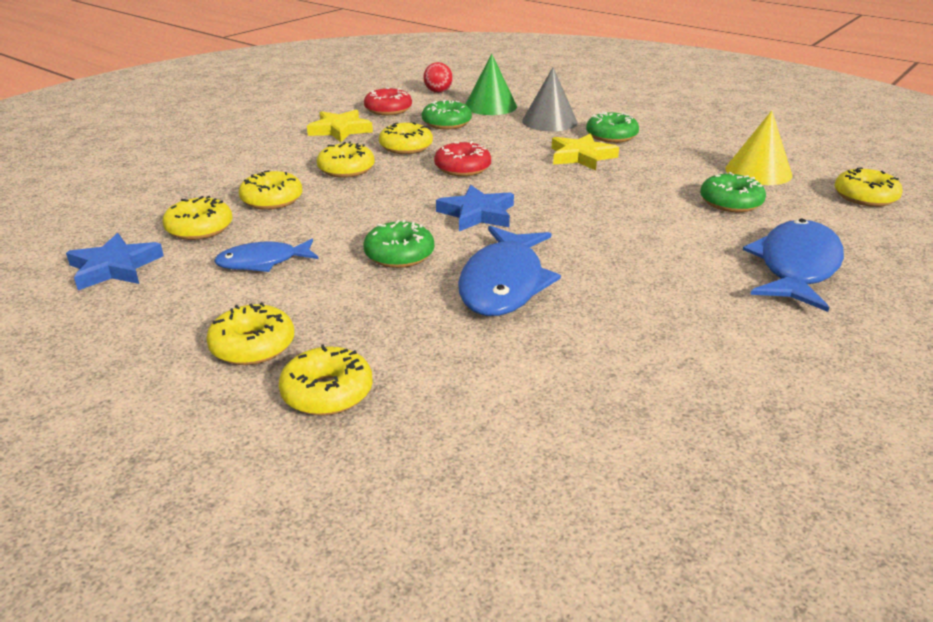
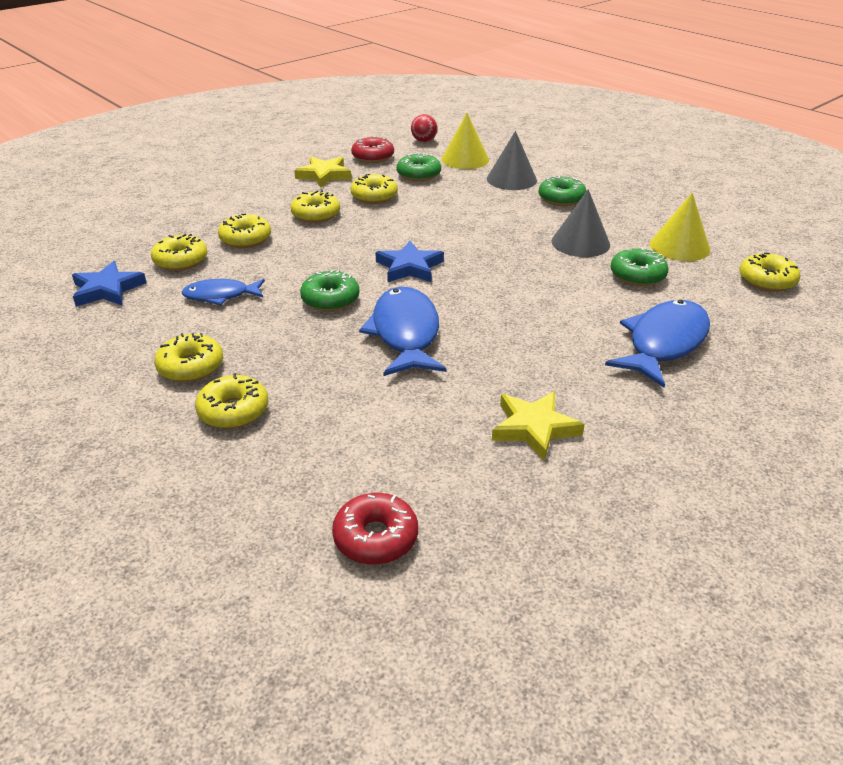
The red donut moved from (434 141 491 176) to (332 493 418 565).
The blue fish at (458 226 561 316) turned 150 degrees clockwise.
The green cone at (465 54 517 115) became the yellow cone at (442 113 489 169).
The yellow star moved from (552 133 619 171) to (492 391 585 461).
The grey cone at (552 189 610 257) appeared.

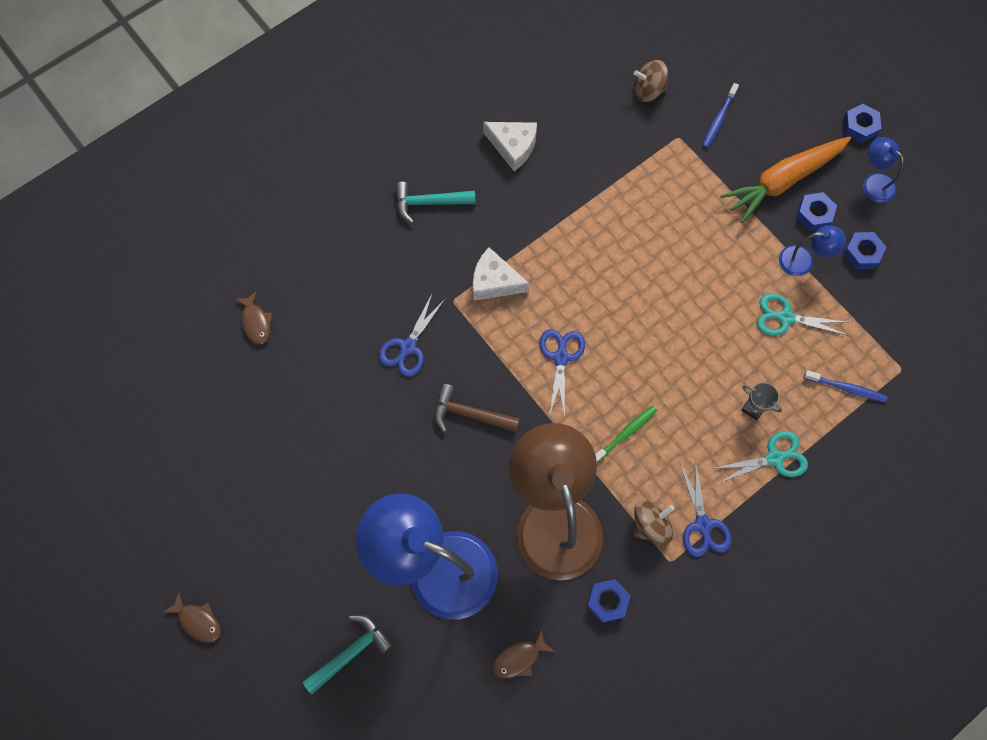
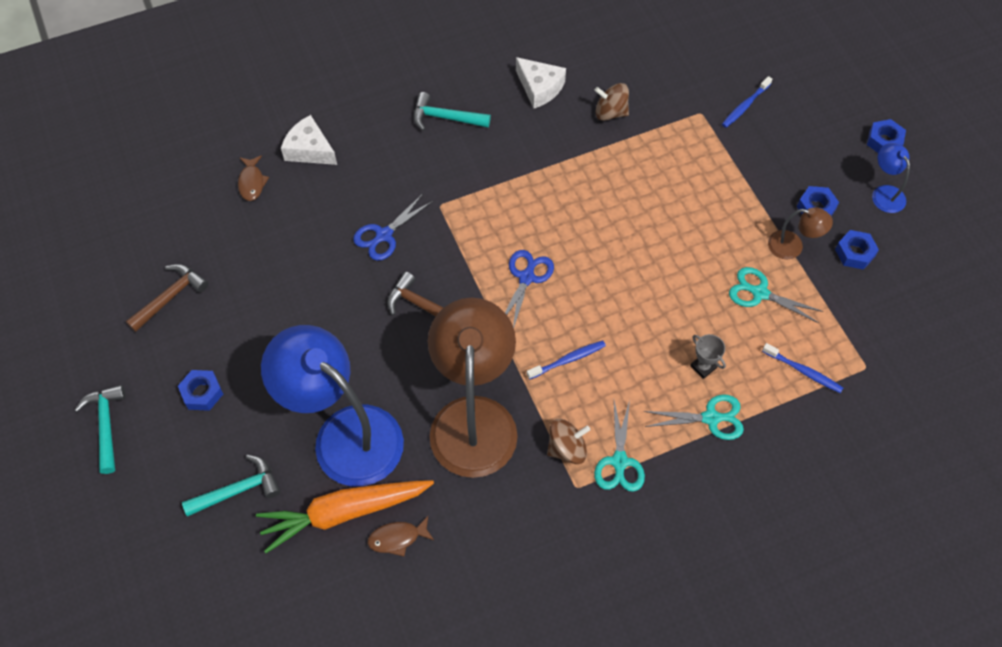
The brown fish at (162 592 221 643) was replaced by the turquoise hammer at (75 385 126 474).
The brown hammer at (126 264 209 332) appeared.
The blue nut moved from (587 579 631 623) to (178 370 223 411).
The orange carrot moved from (720 136 851 223) to (256 480 434 553).
The white cheese moved from (473 247 529 301) to (281 115 337 165).
The green toothbrush at (595 406 657 463) became the blue toothbrush at (527 341 606 380).
The blue scissors at (680 461 732 557) became the turquoise scissors at (594 400 645 492).
The brown spinning top moved from (634 60 668 102) to (595 83 629 121).
The blue lamp at (779 225 846 276) became the brown lamp at (768 207 833 259).

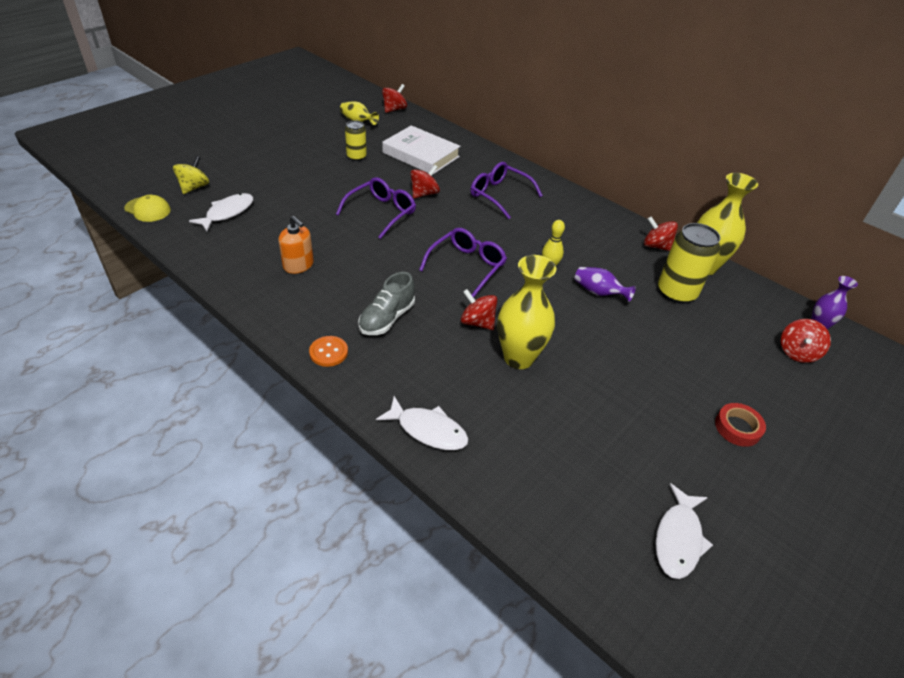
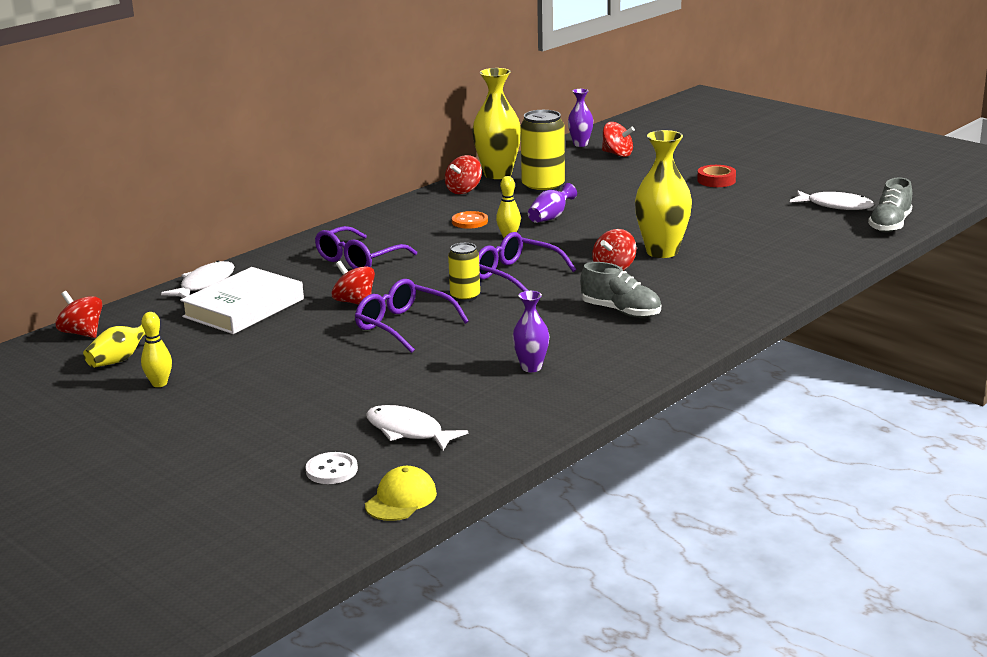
The yellow bowling pin at (141 312 172 387) appeared.
The white fish moved from (376 396 469 450) to (161 261 235 298).
The yellow spinning top at (173 156 209 194) was replaced by the white button at (306 452 358 484).
The yellow can moved from (345 120 367 161) to (448 243 480 302).
The orange button moved from (309 336 348 367) to (452 211 488 229).
The orange soap dispenser at (278 216 314 274) was replaced by the purple vase at (512 291 549 372).
The grey shoe at (868 177 912 233) appeared.

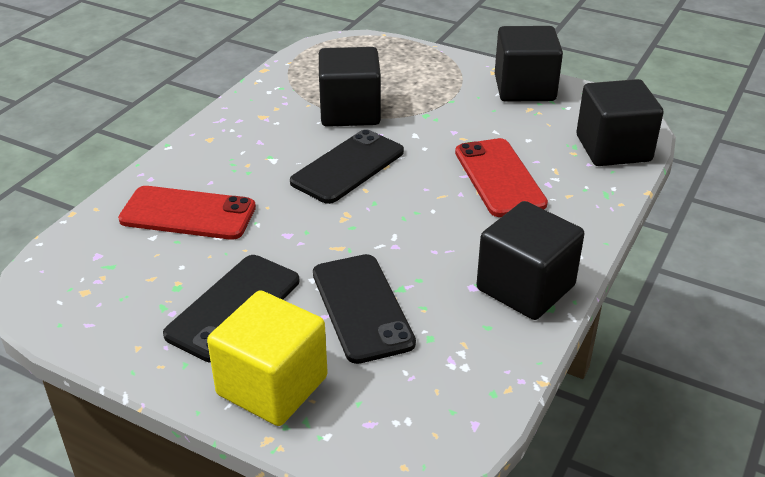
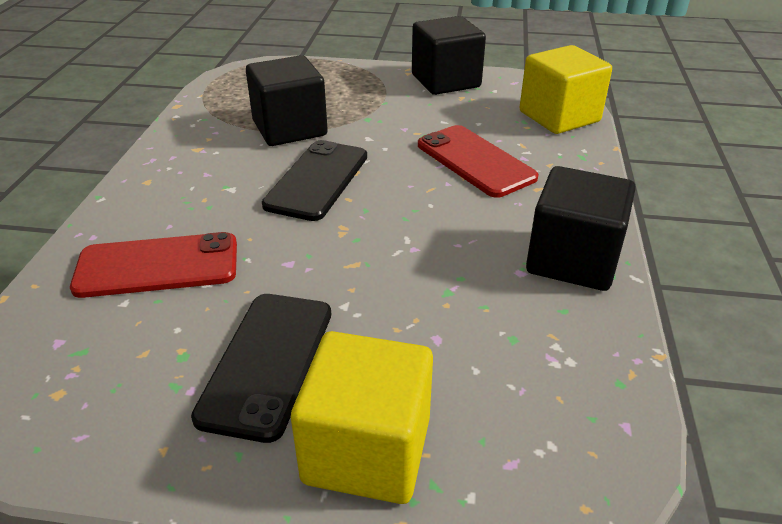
The black cube at (576 79 664 166) became the yellow cube at (519 45 612 134).
The black phone at (313 254 416 364) disappeared.

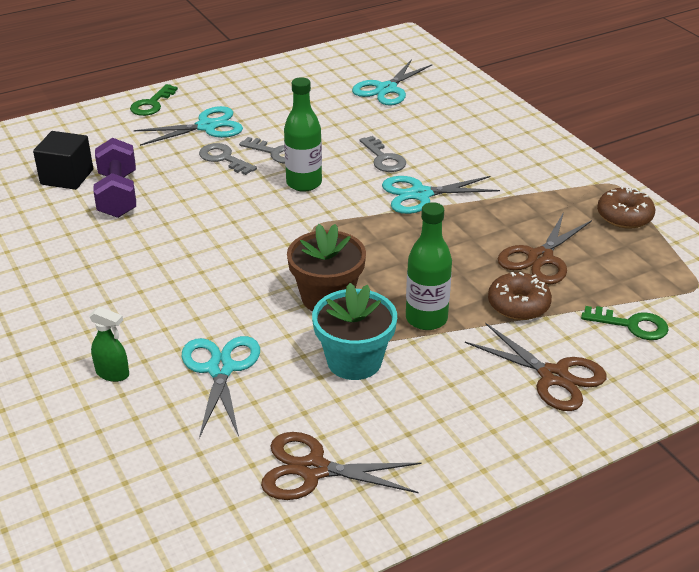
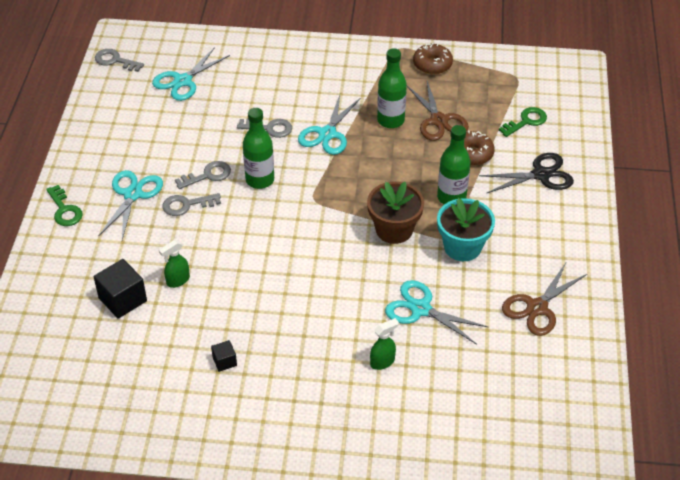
The grey key at (95 49 144 72) appeared.
The turquoise scissors at (352 59 433 105) turned 60 degrees clockwise.
The purple dumbbell at (93 138 136 218) was replaced by the green spray bottle at (159 240 190 288).
The black cube at (211 340 237 372) appeared.
The green bottle at (377 48 407 128) appeared.
The brown scissors at (465 323 607 411) became the black scissors at (479 153 574 193).

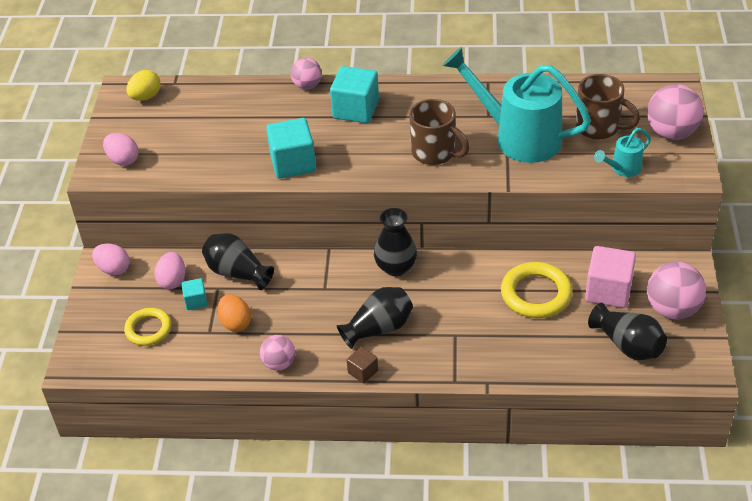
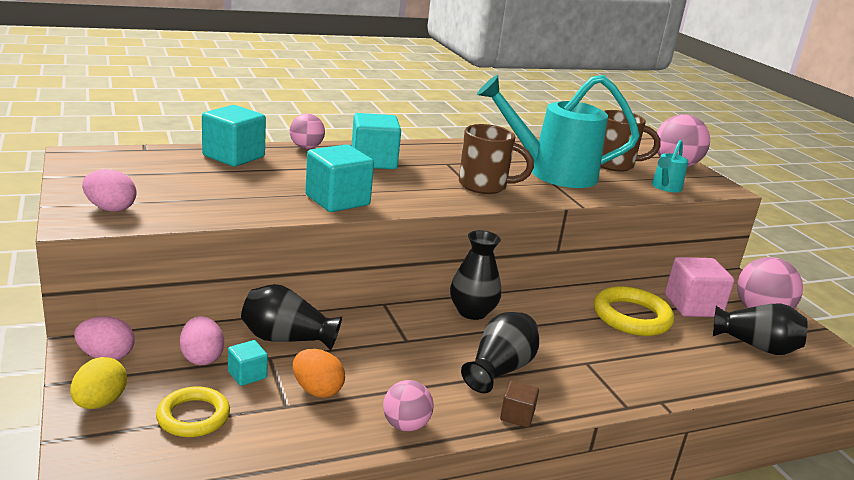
The yellow egg moved from (126 70 161 101) to (70 357 127 409).
The turquoise cube at (202 105 266 167) appeared.

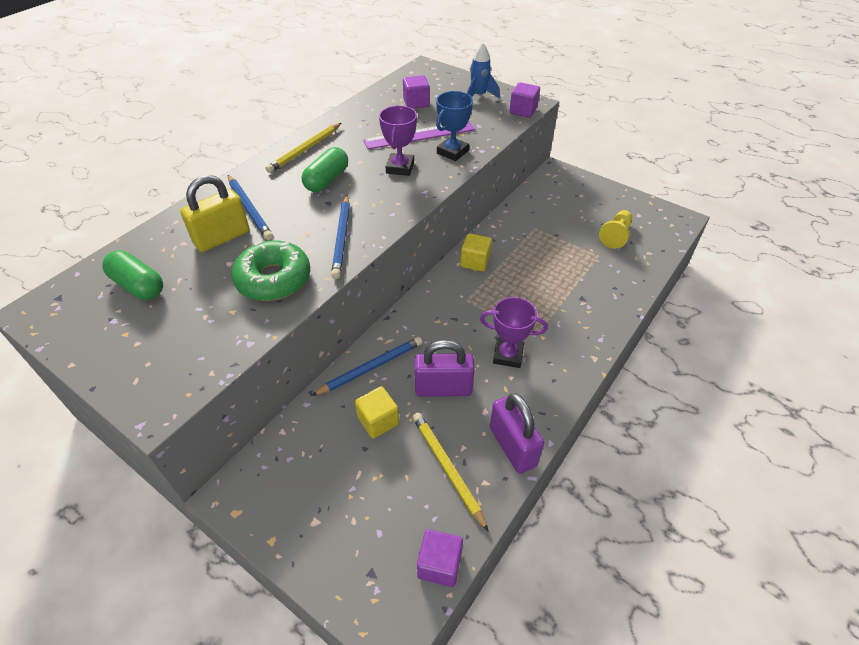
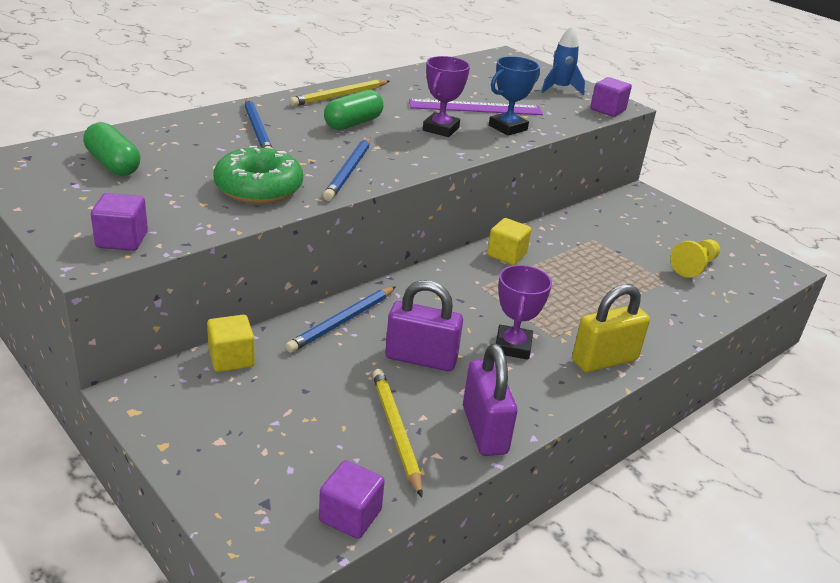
The purple cube moved from (403 75 430 109) to (91 193 148 251).
The yellow cube moved from (355 386 399 439) to (207 315 255 372).
The blue pencil at (311 337 423 396) turned 150 degrees clockwise.
The purple trophy at (480 297 548 368) turned 75 degrees clockwise.
The yellow padlock moved from (180 175 250 252) to (572 284 650 373).

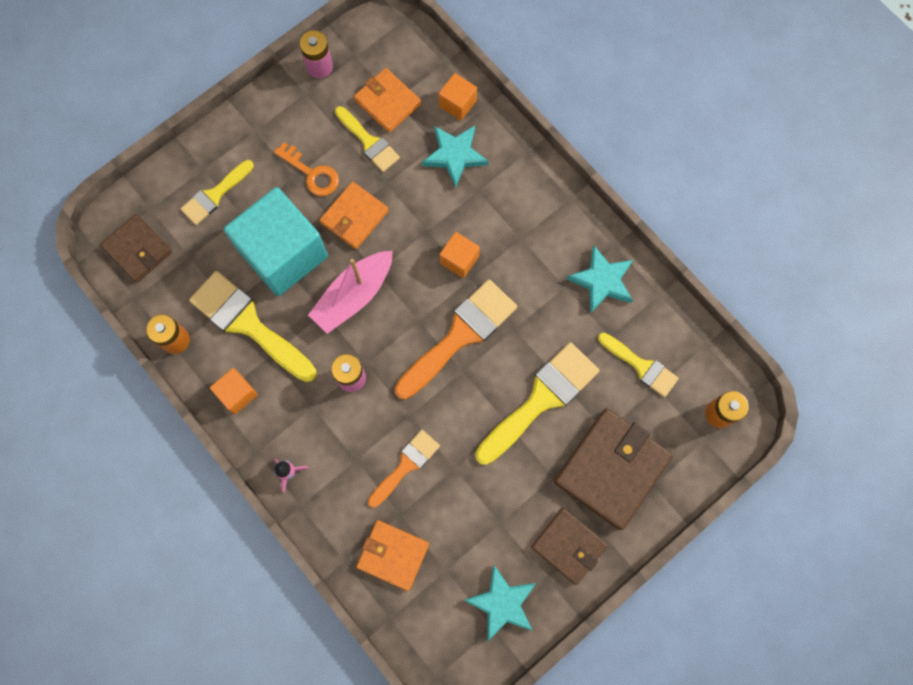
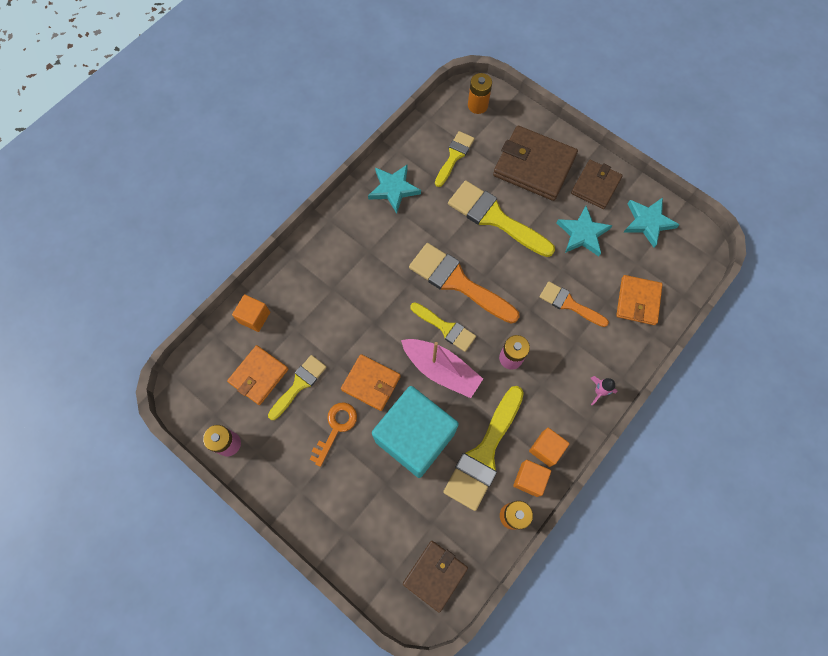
The yellow brush moved from (181 160 254 225) to (410 302 476 352).
The orange cube moved from (440 232 480 278) to (513 460 551 497).
The turquoise star moved from (422 126 489 188) to (557 206 613 256).

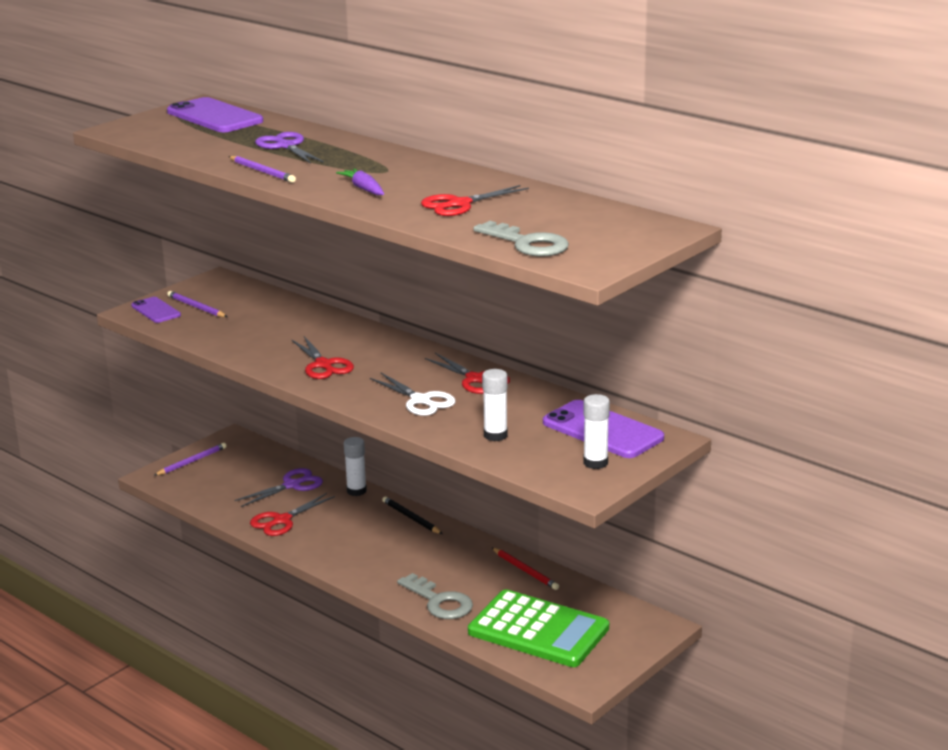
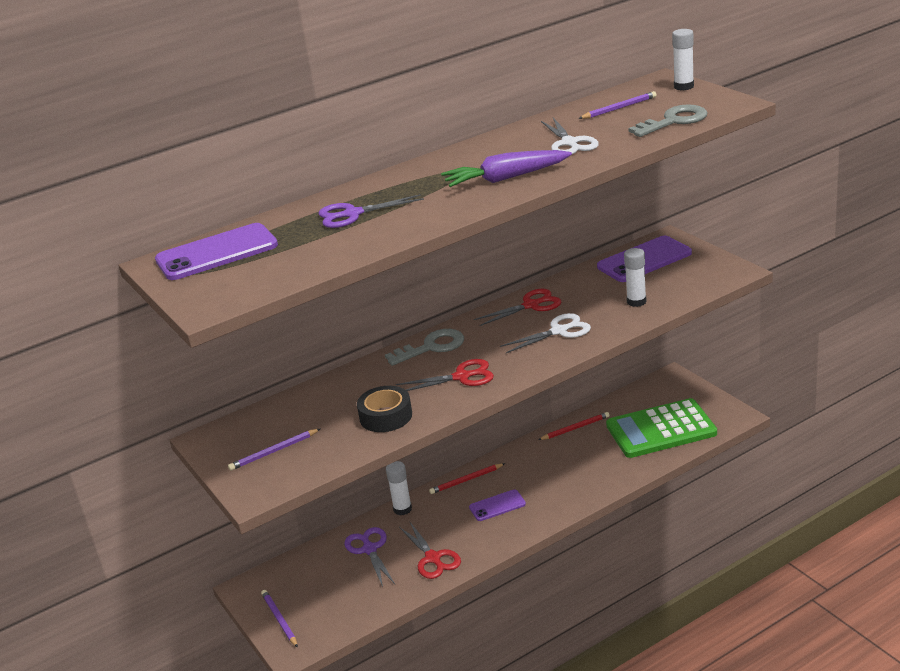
The black tape at (357 386 412 432) appeared.
The grey key moved from (397 573 473 619) to (385 329 464 366).
The black pencil at (382 496 442 534) became the red pencil at (429 463 505 494).
The purple carrot at (336 168 384 196) changed to 1.68 times the size.
The purple phone moved from (131 297 181 323) to (469 490 526 521).
The red scissors at (421 185 529 216) became the white scissors at (541 118 599 154).
The purple pencil moved from (229 156 296 183) to (578 91 657 119).
The green calculator at (468 589 609 667) turned 150 degrees counterclockwise.
The white glue stick moved from (583 394 610 469) to (672 29 694 90).

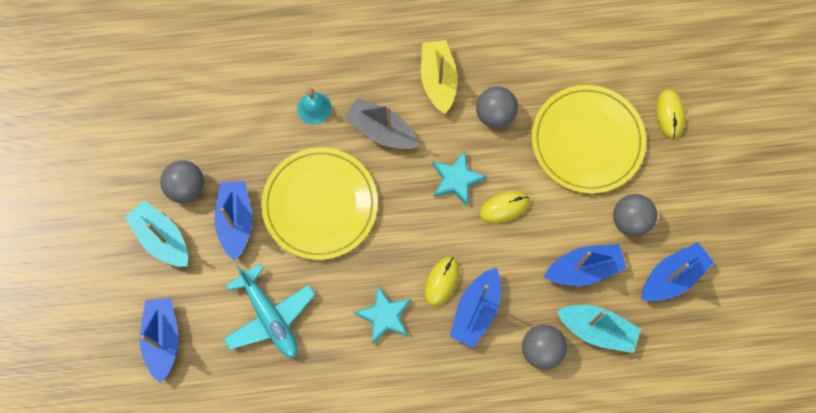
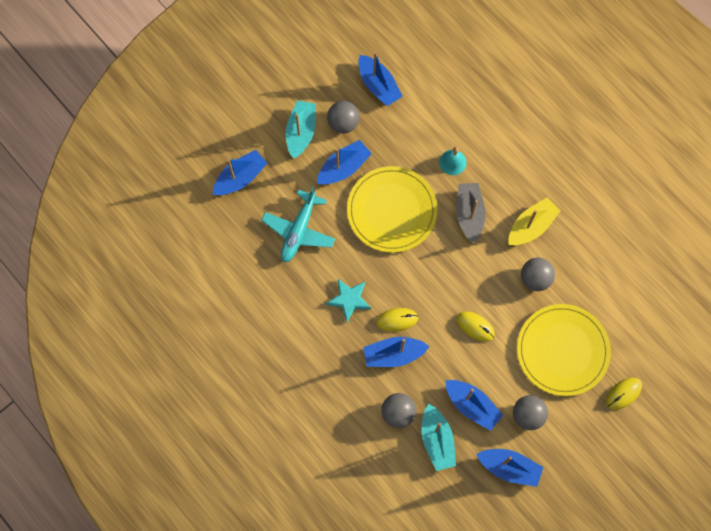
The blue boat at (358 52 403 106) appeared.
The turquoise star at (432 151 487 206) disappeared.

